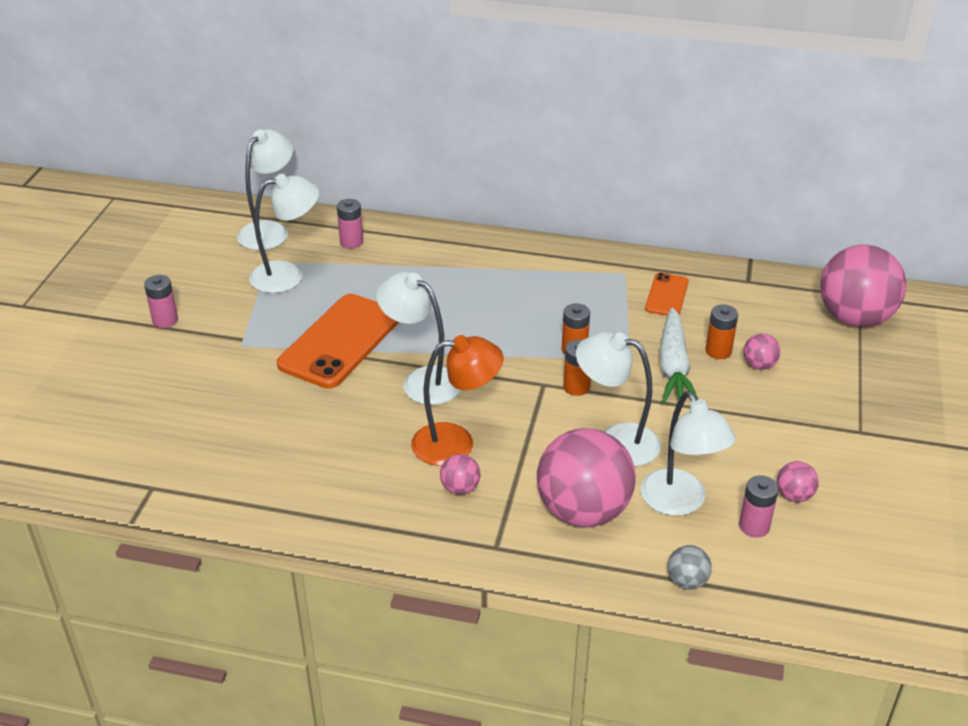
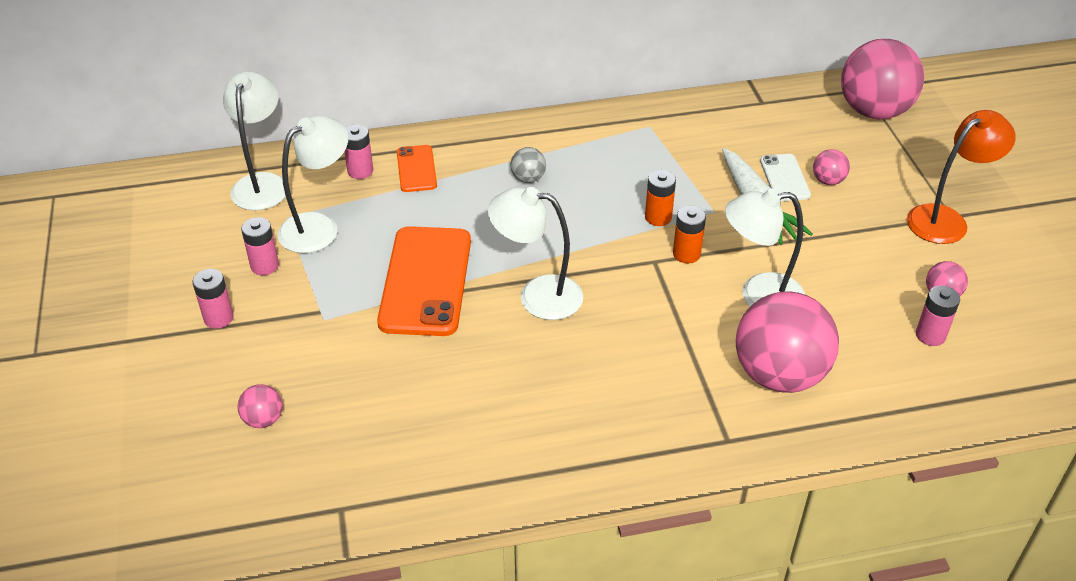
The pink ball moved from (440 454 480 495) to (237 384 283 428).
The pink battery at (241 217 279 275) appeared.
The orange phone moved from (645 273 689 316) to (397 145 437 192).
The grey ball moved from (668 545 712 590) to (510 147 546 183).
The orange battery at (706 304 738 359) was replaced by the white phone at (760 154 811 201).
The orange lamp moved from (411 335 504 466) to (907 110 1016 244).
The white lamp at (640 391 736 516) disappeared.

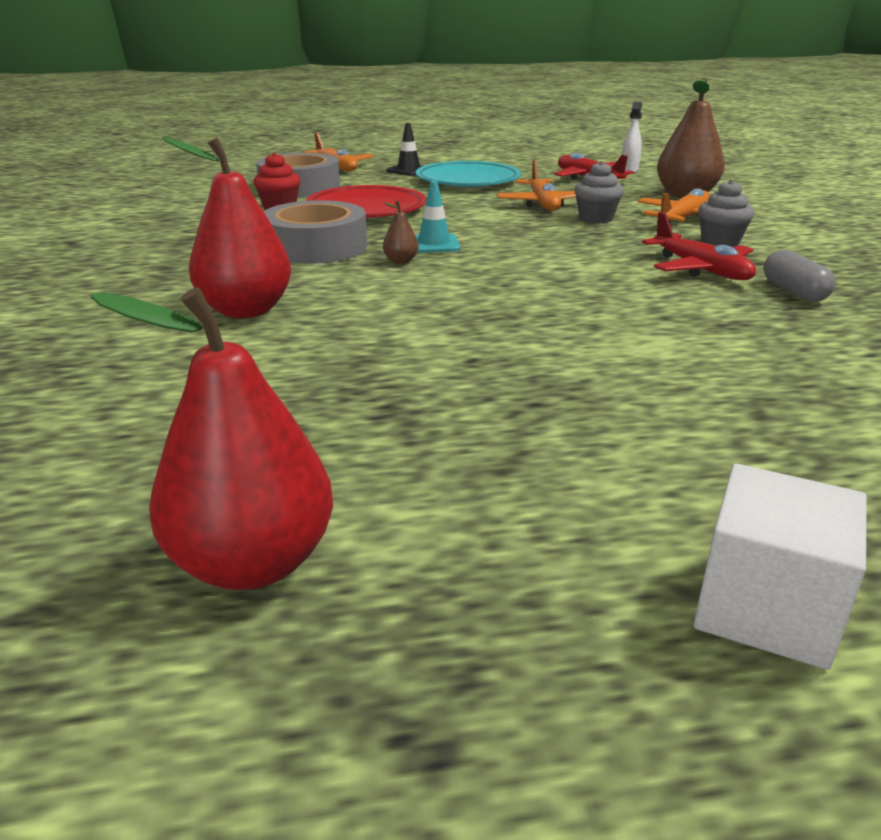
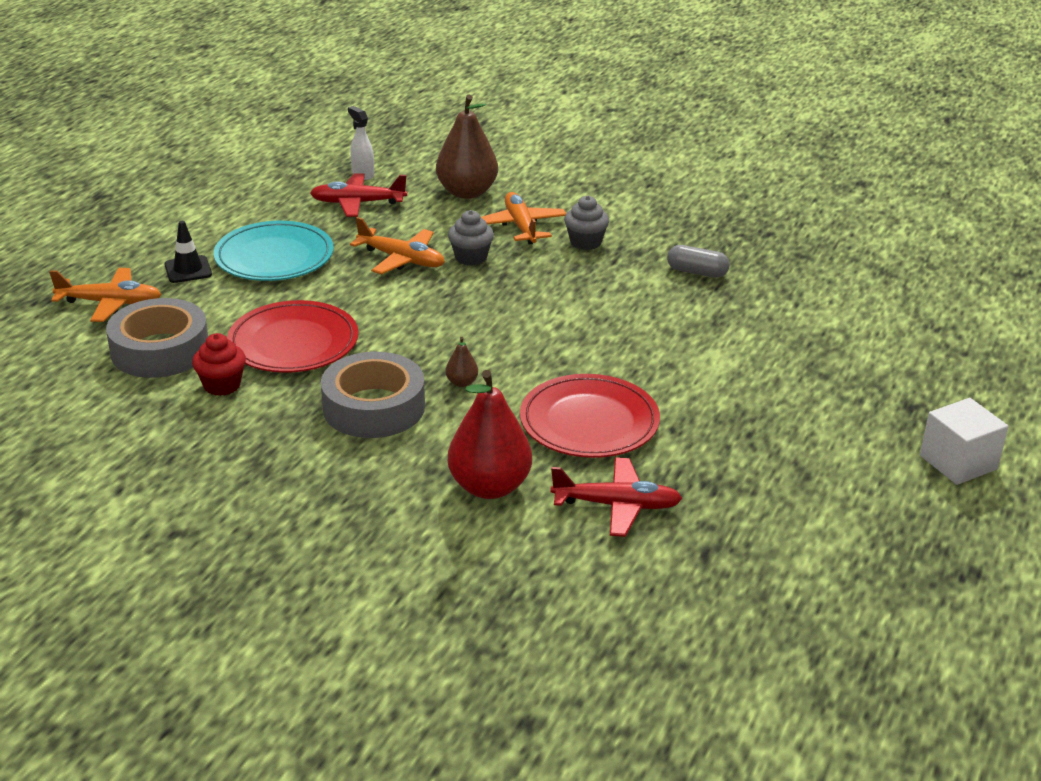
The red plate at (520 374 660 458) appeared.
The red plane moved from (642 212 756 280) to (550 457 683 537).
The red pear at (91 287 333 590) disappeared.
The turquoise traffic cone at (415 181 460 253) disappeared.

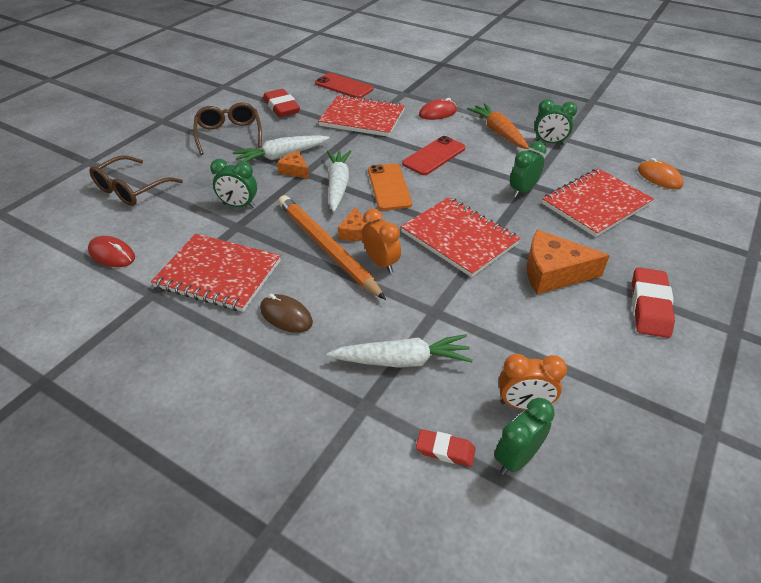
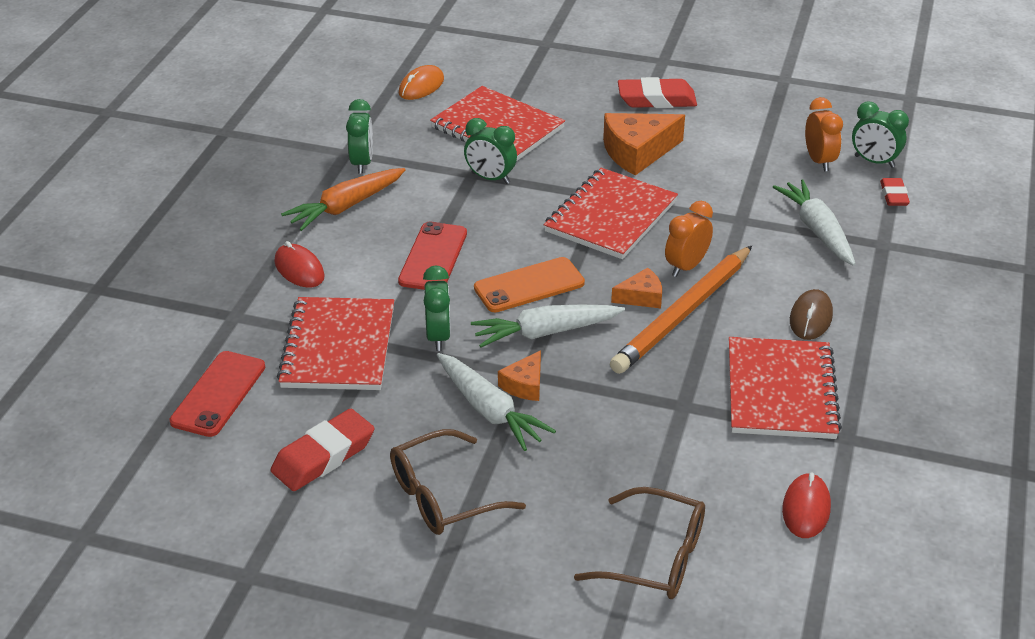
The red phone at (402 136 465 175) turned 75 degrees clockwise.
The green clock moved from (210 159 257 208) to (423 265 451 351).
The orange cheese at (527 230 610 294) turned 75 degrees clockwise.

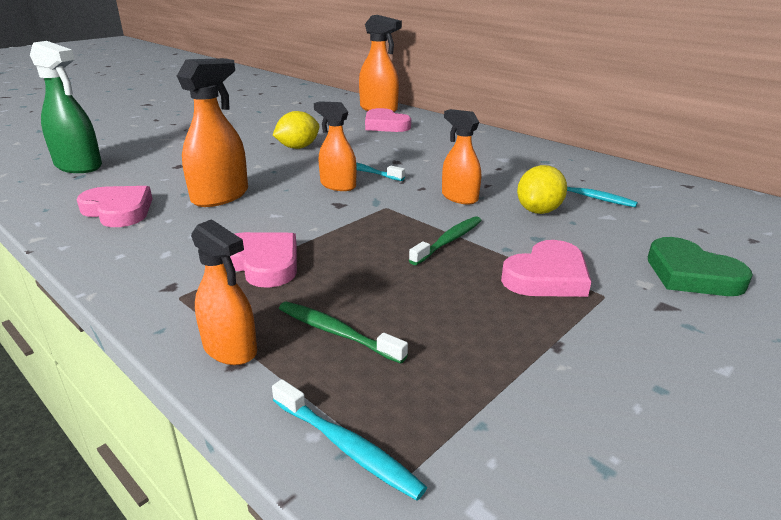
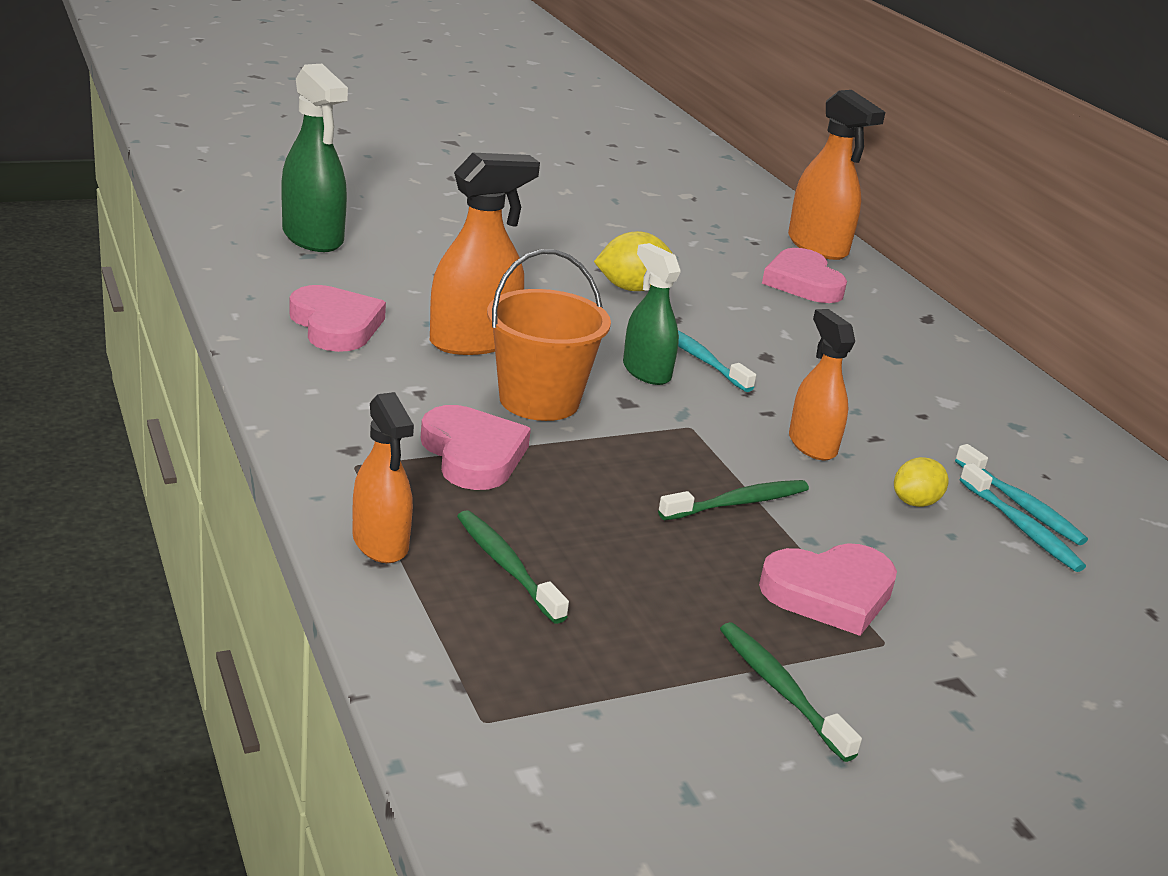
The orange bucket at (487 249 611 421) appeared.
The orange spray bottle at (314 101 357 191) became the green spray bottle at (623 243 681 385).
The green toothbrush at (720 622 862 762) appeared.
The yellow lemon at (517 165 567 214) changed to 0.65 times the size.
The turquoise toothbrush moved from (272 379 427 501) to (960 463 1086 572).
The green heart at (648 237 753 296) disappeared.

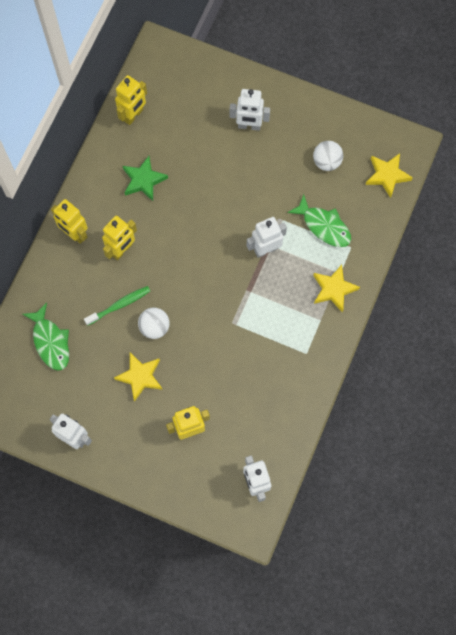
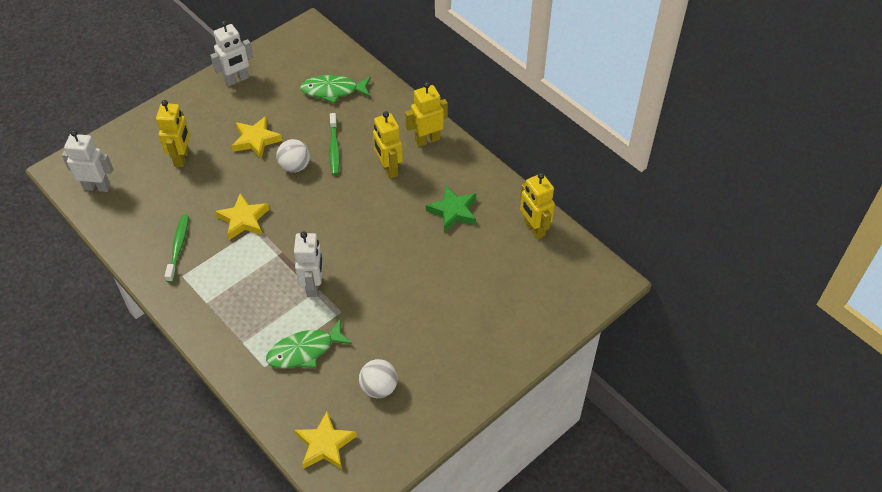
The green toothbrush at (165 214 189 282) appeared.
The yellow star moved from (313 265 360 312) to (215 193 269 240).
The white robot at (230 89 270 131) disappeared.

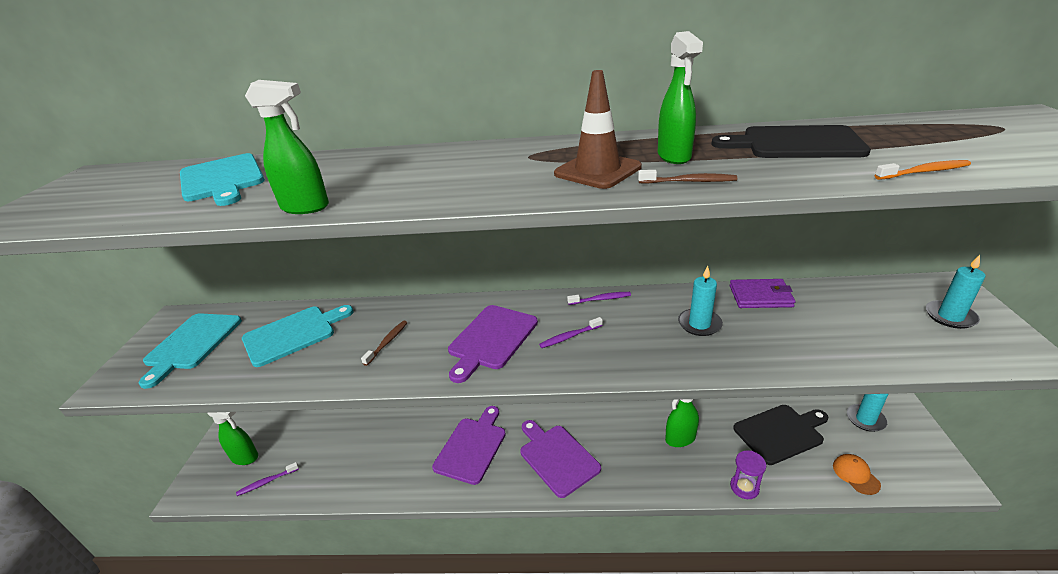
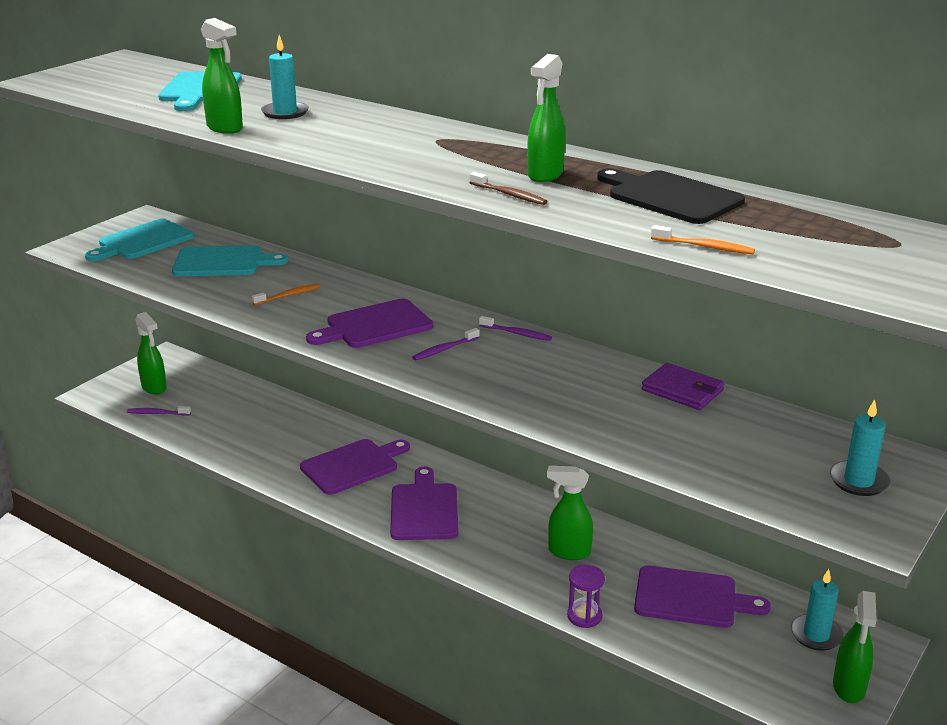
The brown toothbrush at (361 321 408 366) became the orange toothbrush at (252 284 320 305).
The turquoise candle moved from (678 266 723 336) to (261 35 309 119).
The purple toothbrush at (539 317 603 348) turned 45 degrees counterclockwise.
The black cutting board at (733 405 829 465) became the purple cutting board at (634 565 771 628).
The green spray bottle at (833 591 877 703) appeared.
The brown traffic cone at (554 70 642 189) disappeared.
The orange cap at (833 454 881 495) disappeared.

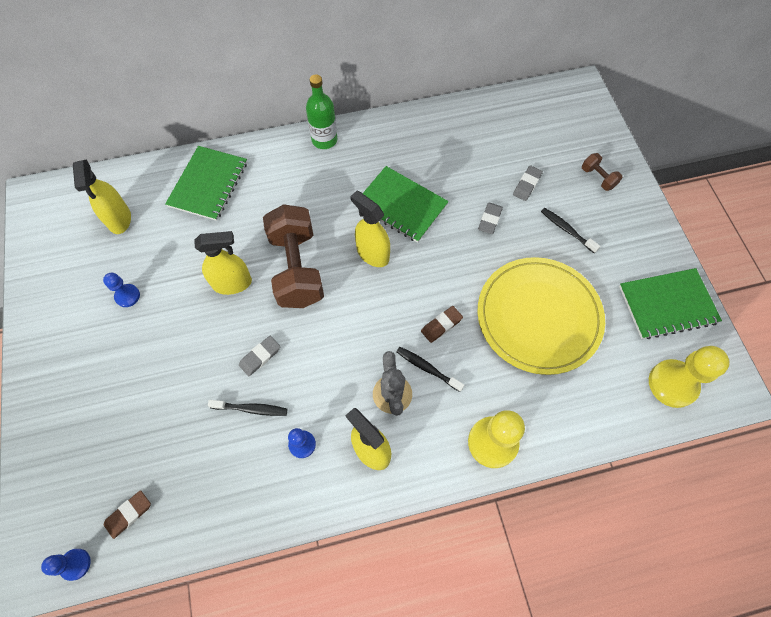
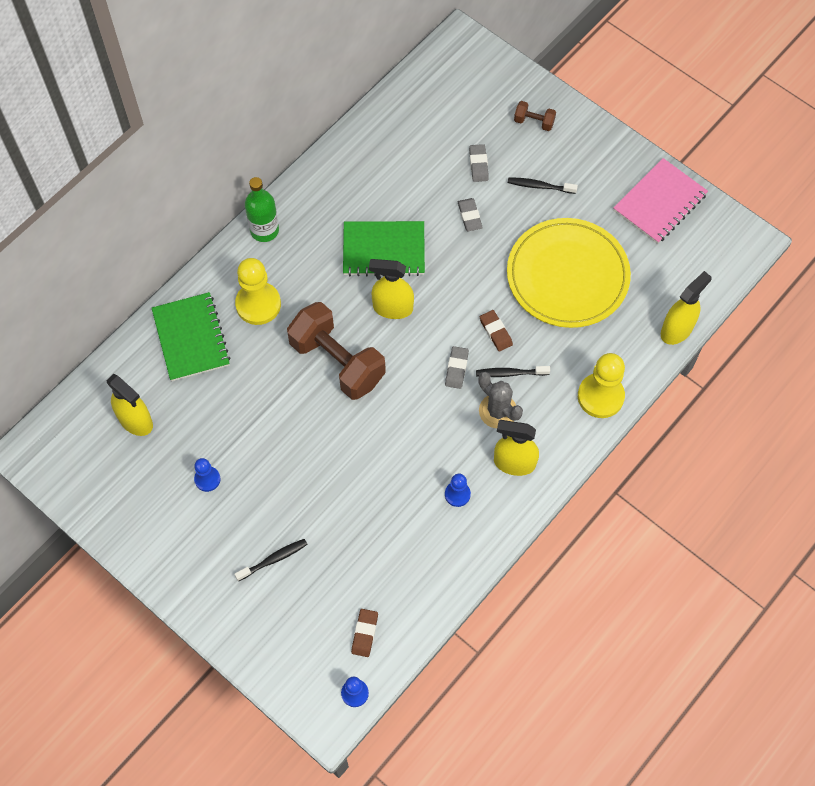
The yellow pawn moved from (649 346 730 408) to (235 258 281 325).
The black toothbrush moved from (208 400 288 416) to (235 539 308 581).
The grey eraser moved from (239 336 280 376) to (445 346 469 389).
The brown eraser at (421 306 463 343) turned 45 degrees counterclockwise.
The green notebook at (619 268 722 339) became the pink notebook at (613 158 708 244).
The yellow spray bottle moved from (194 231 252 295) to (661 271 711 345).

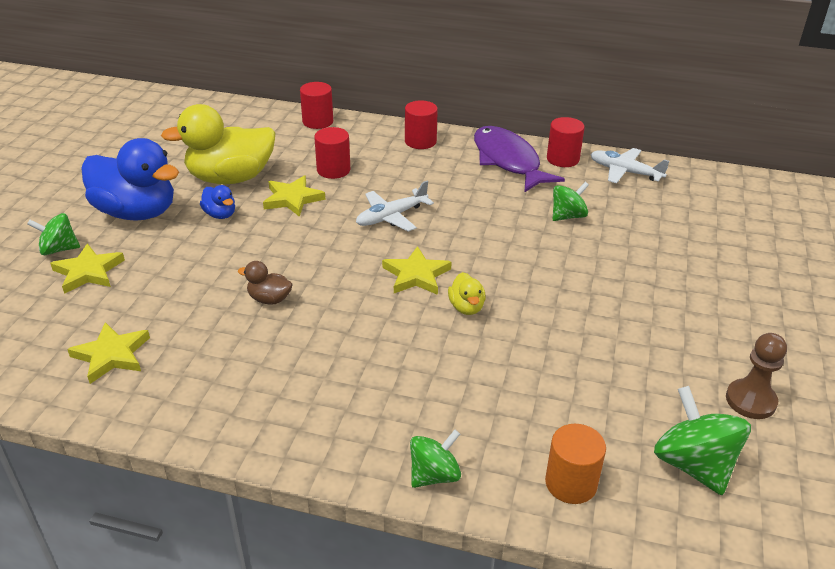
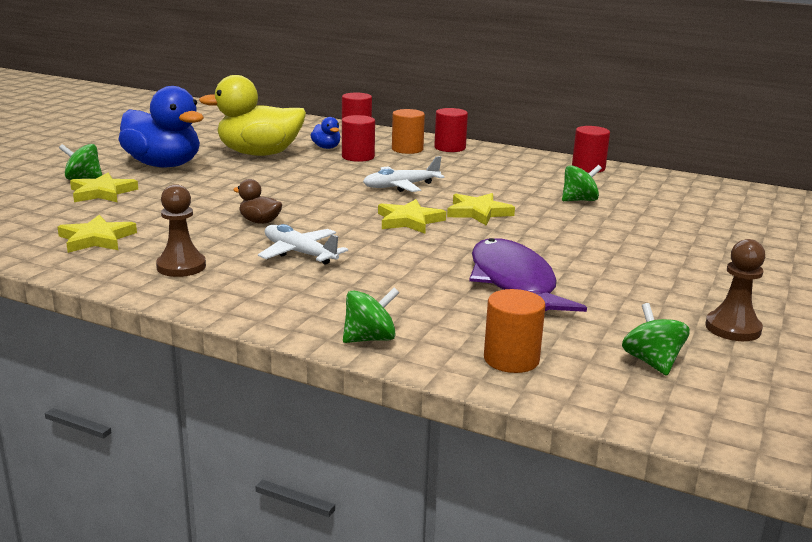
The brown pawn at (156 184 206 277) appeared.
The white plane moved from (590 148 669 183) to (258 224 348 265).
The blue duck moved from (200 185 235 219) to (310 117 340 149).
The orange cylinder at (392 109 425 154) appeared.
The yellow star moved from (263 175 325 217) to (447 193 515 225).
The purple fish moved from (474 126 565 193) to (469 238 587 312).
The green spinning top at (654 386 751 495) changed to 0.64 times the size.
The yellow duck at (448 272 486 315) disappeared.

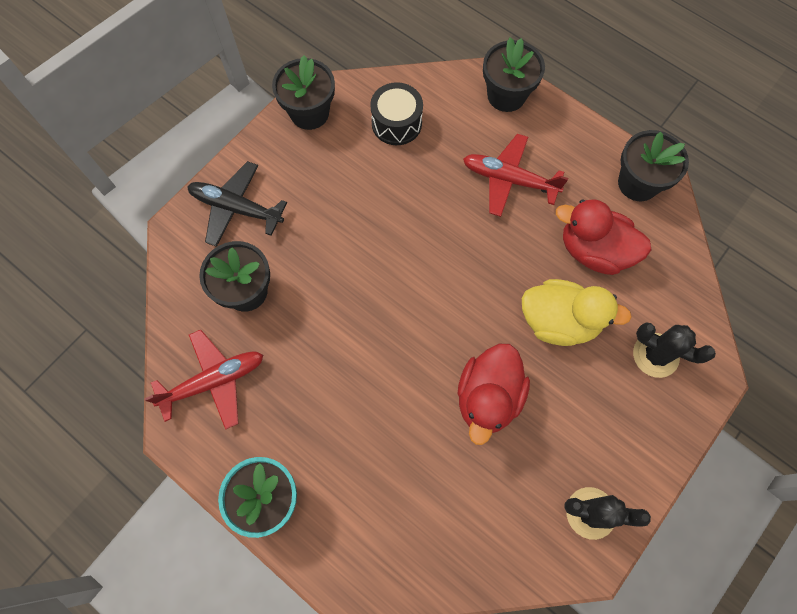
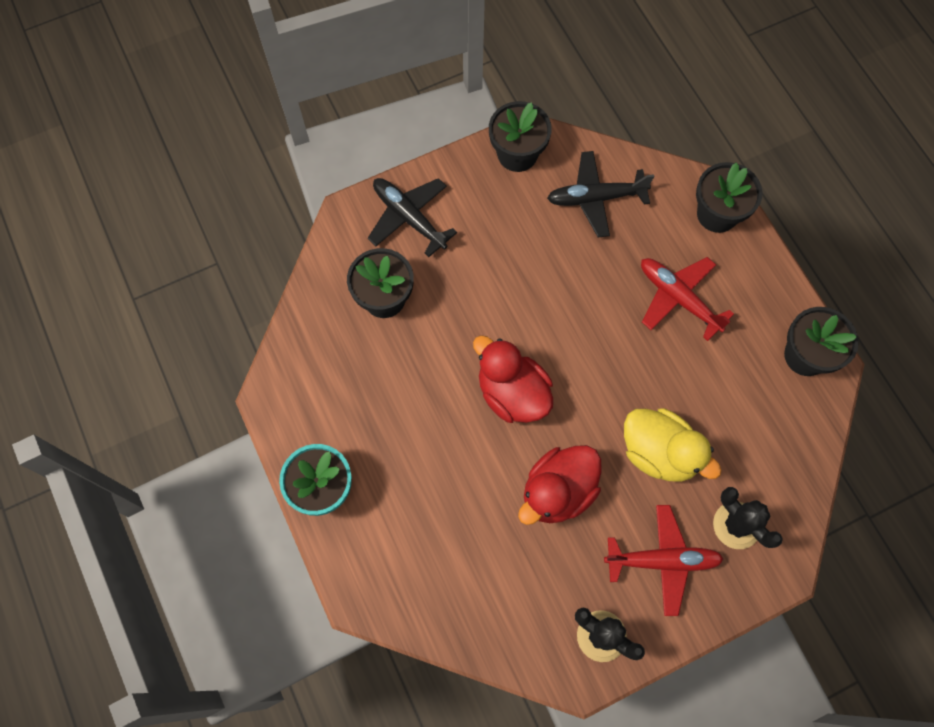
The red duck moved from (556 199 651 275) to (473 335 553 423).
The black drum at (370 82 423 145) was replaced by the black plane at (547 151 654 237).
The red plane moved from (144 330 263 429) to (604 505 724 616).

